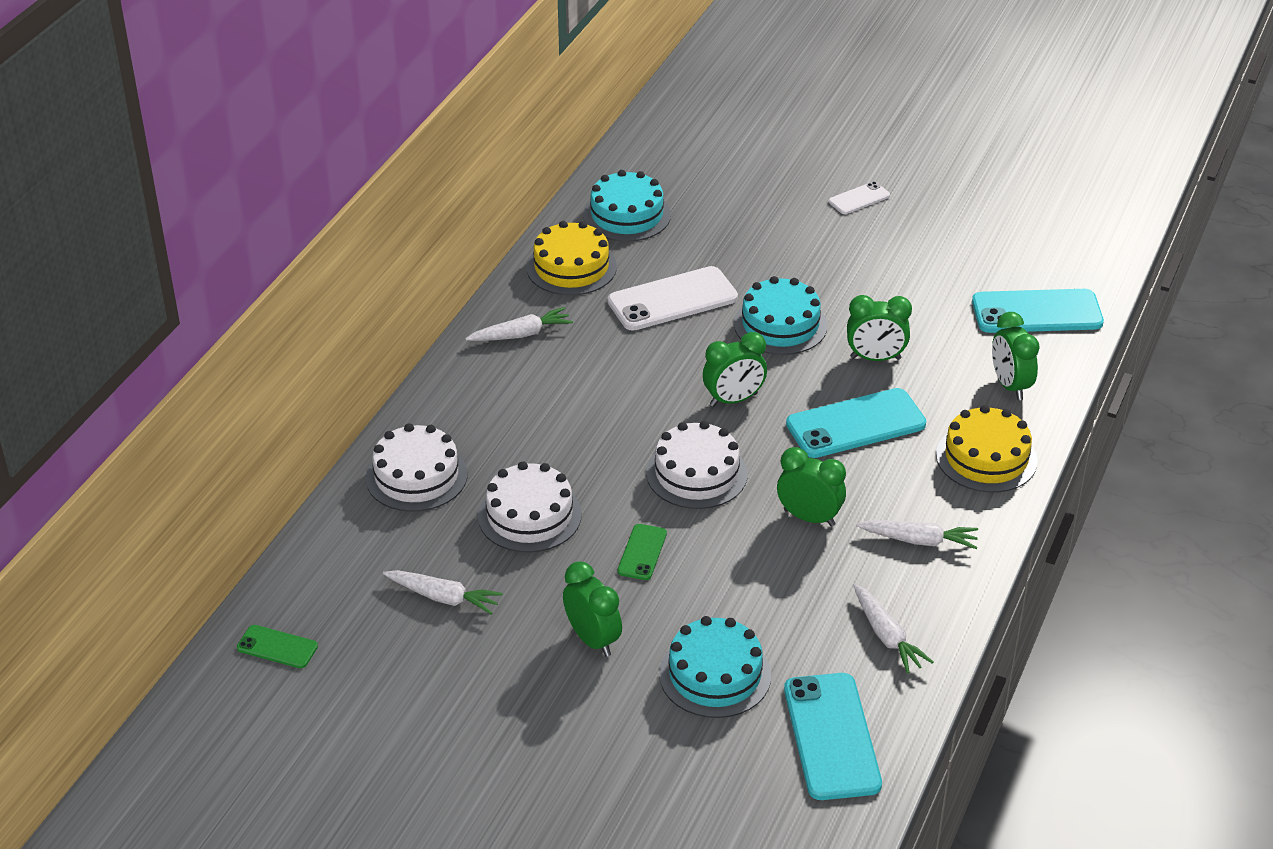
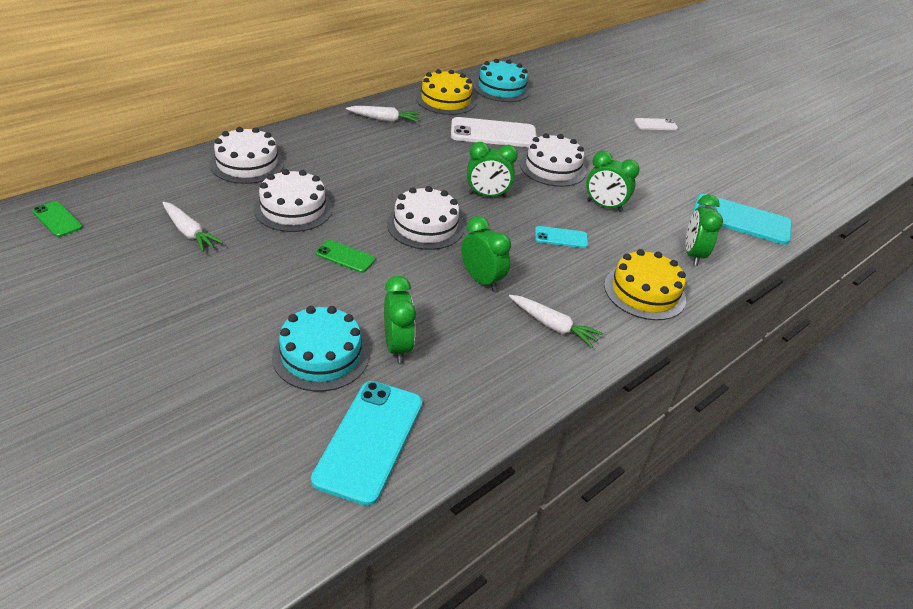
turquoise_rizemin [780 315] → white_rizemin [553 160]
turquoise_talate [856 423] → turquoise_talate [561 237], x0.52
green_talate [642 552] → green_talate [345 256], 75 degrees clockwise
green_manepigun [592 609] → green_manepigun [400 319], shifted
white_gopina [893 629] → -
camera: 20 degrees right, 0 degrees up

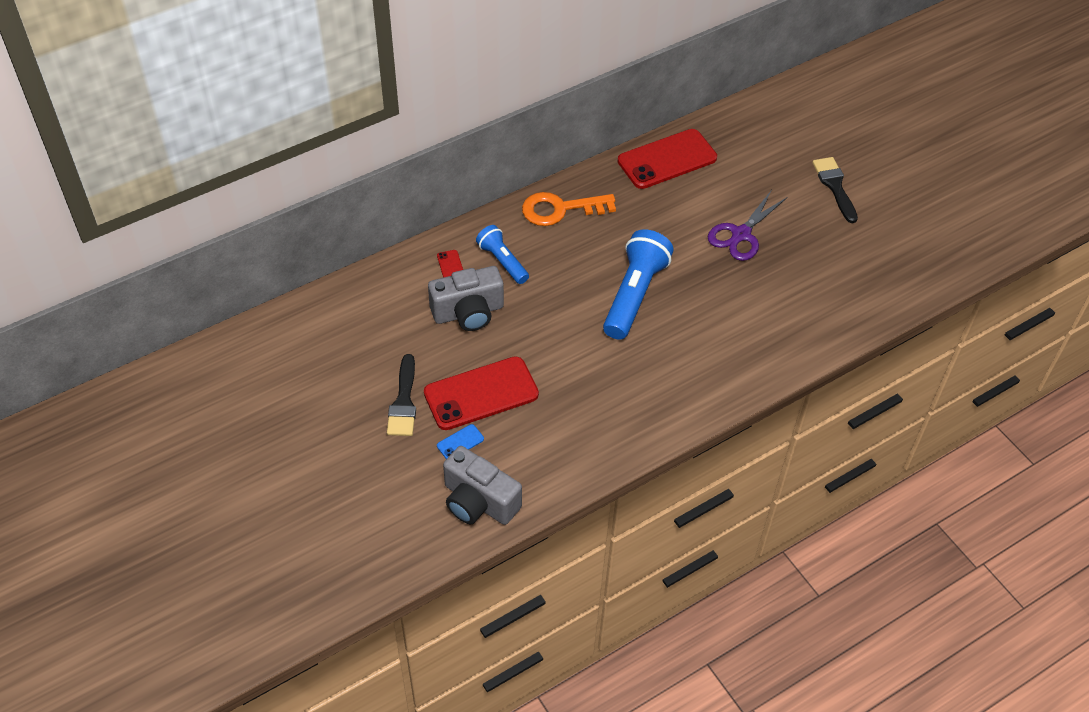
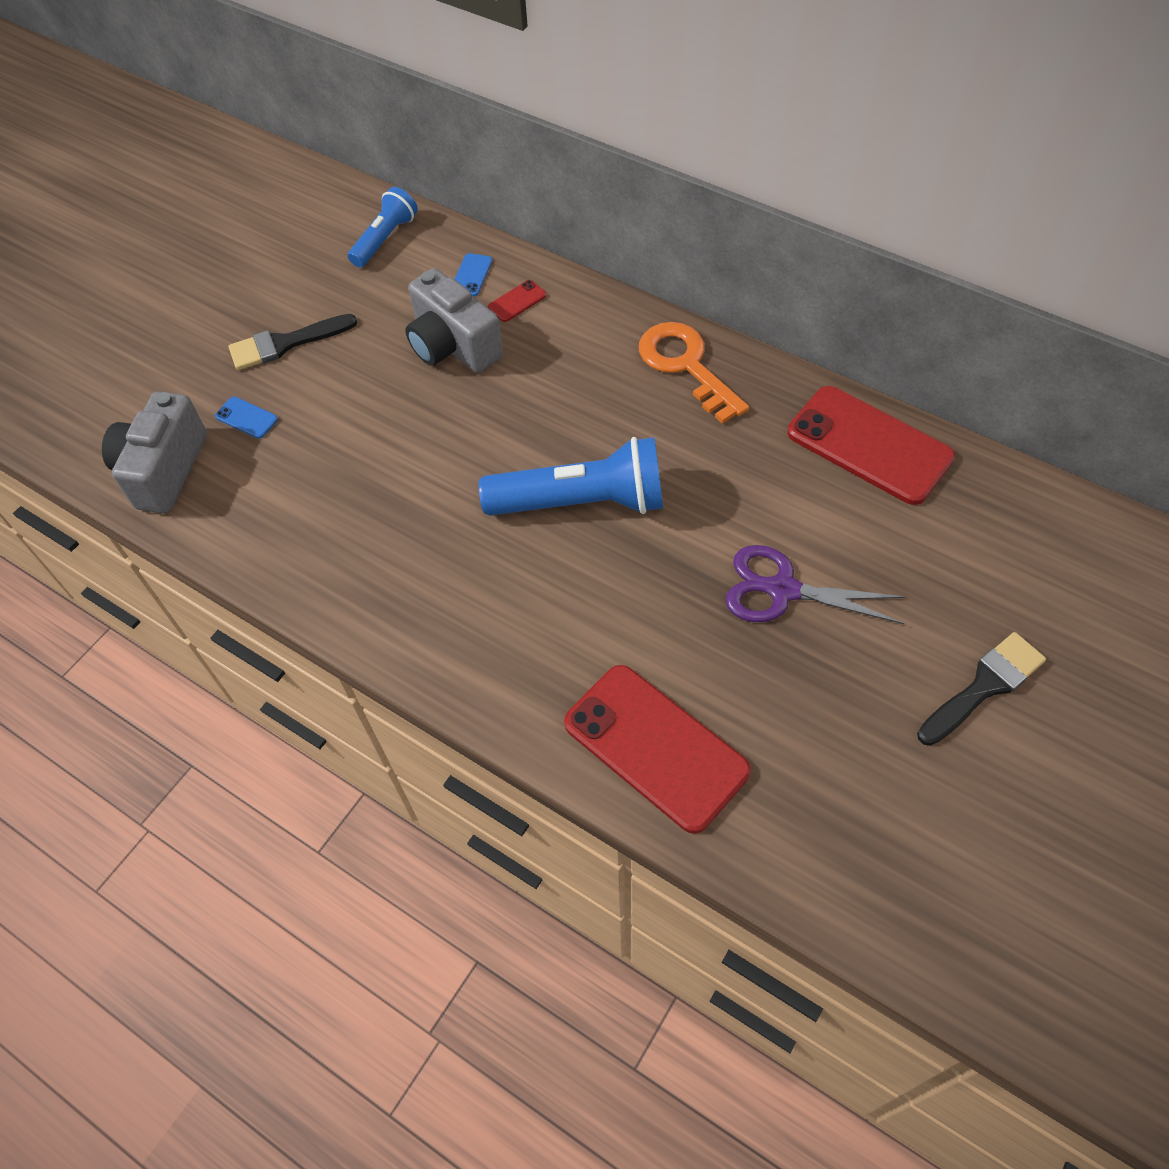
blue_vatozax [502 254] → blue_vatozax [383 227], shifted
red_talate [481 393] → red_talate [657 749], shifted
- → blue_talate [473 274]
camera: 70 degrees right, 5 degrees up

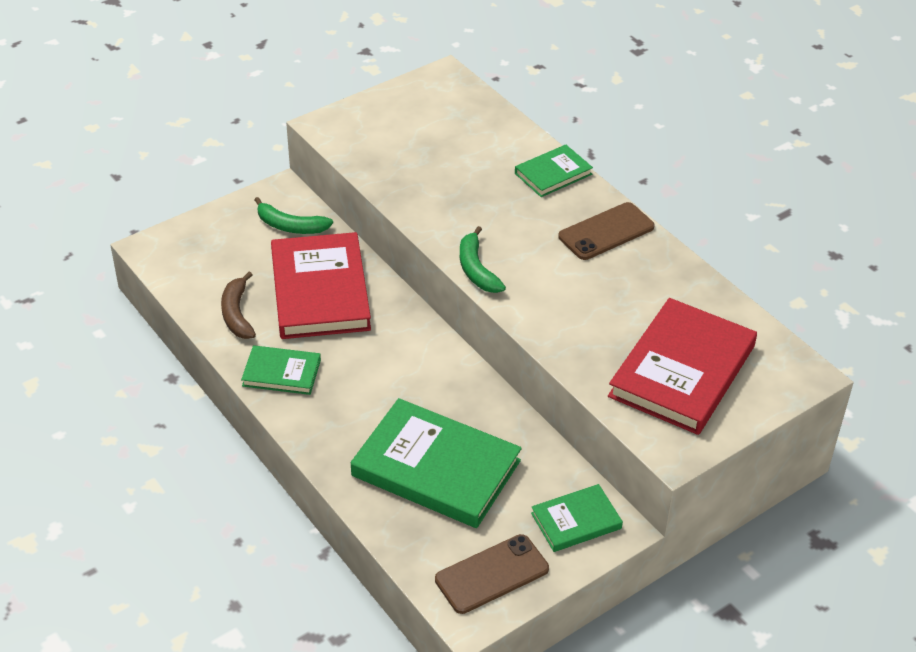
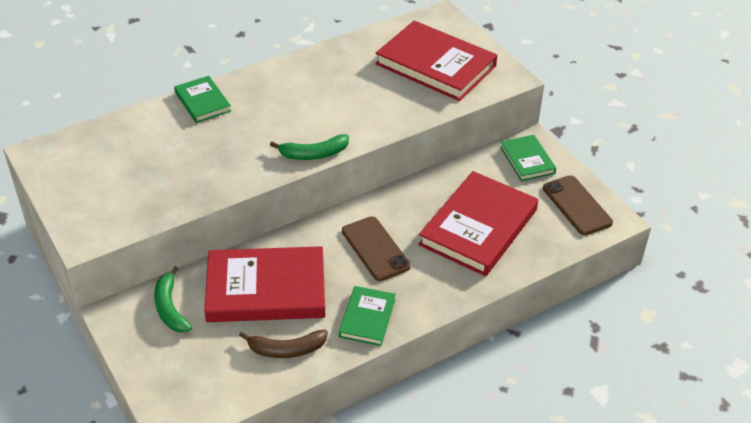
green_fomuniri [294 215] → green_fomuniri [173 300], 135 degrees clockwise
brown_talate [606 231] → brown_talate [376 248], shifted
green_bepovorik [436 463] → red_bepovorik [478 223]
camera: 85 degrees left, 0 degrees up

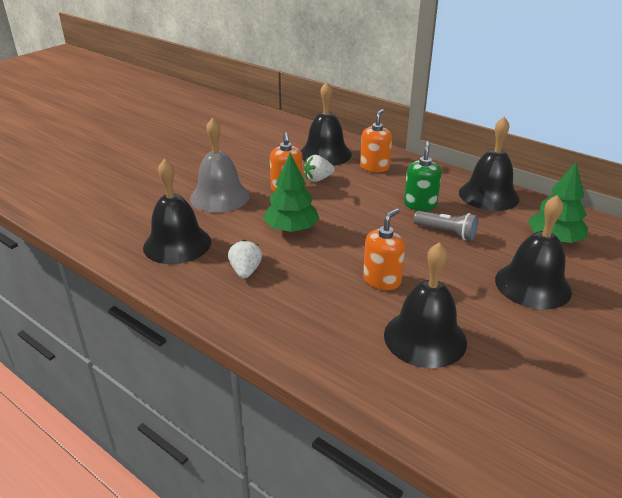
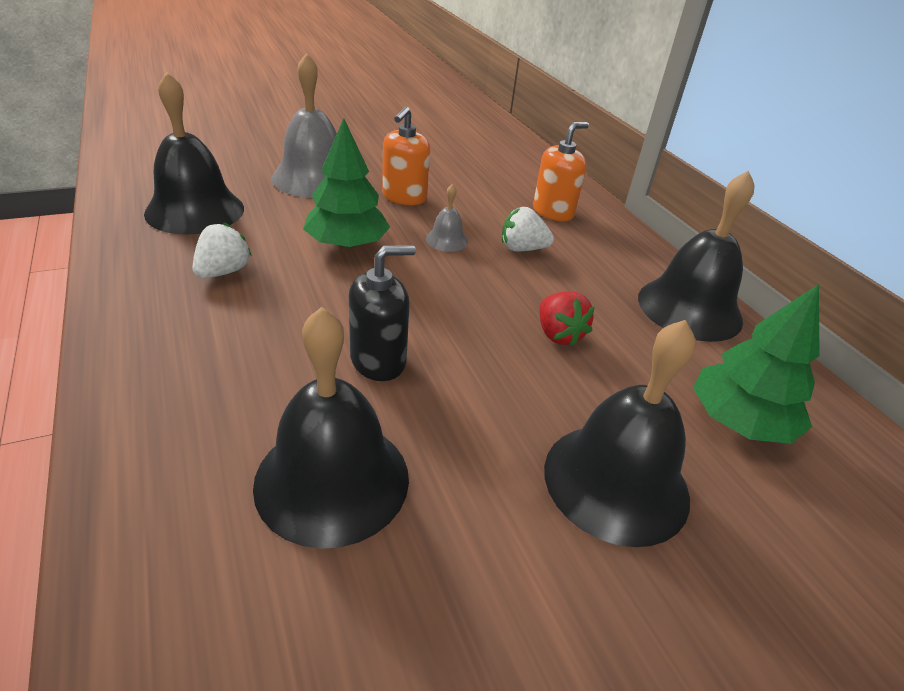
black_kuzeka [326 124] → -
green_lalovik [423 176] → -
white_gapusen [319 168] → white_gapusen [528 229], shifted
orange_lalovik [384 249] → black_lalovik [382 313]
grey_vatozax [446 226] → red_gapusen [567 319]
- → grey_kuzeka [447 218]
camera: 25 degrees right, 5 degrees up

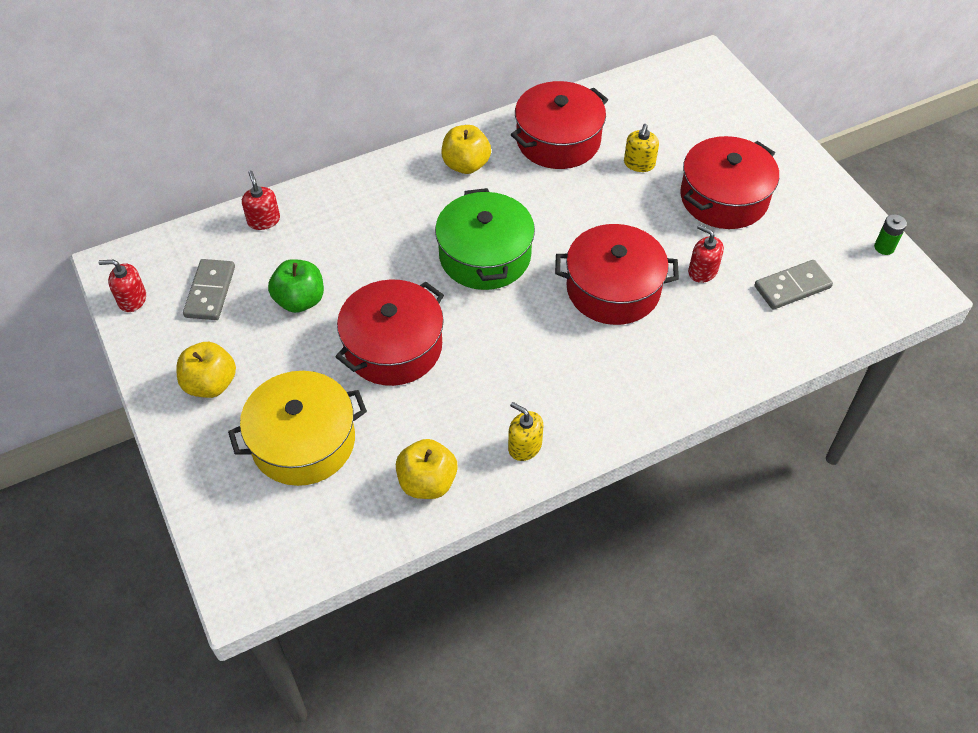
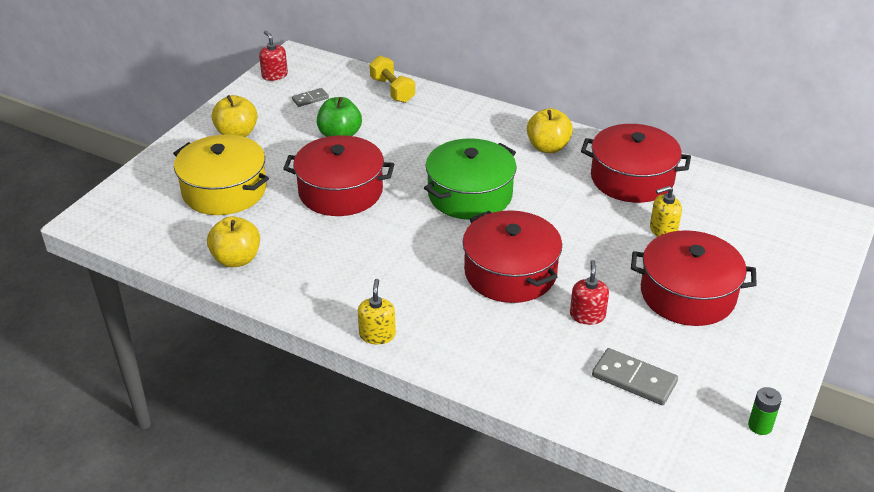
red_lalovik [261 200] → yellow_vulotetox [392 79]
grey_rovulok [209 289] → grey_rovulok [310 97], x0.60
yellow_lalovik [525 431] → yellow_lalovik [377 311], shifted
camera: 55 degrees right, 15 degrees down

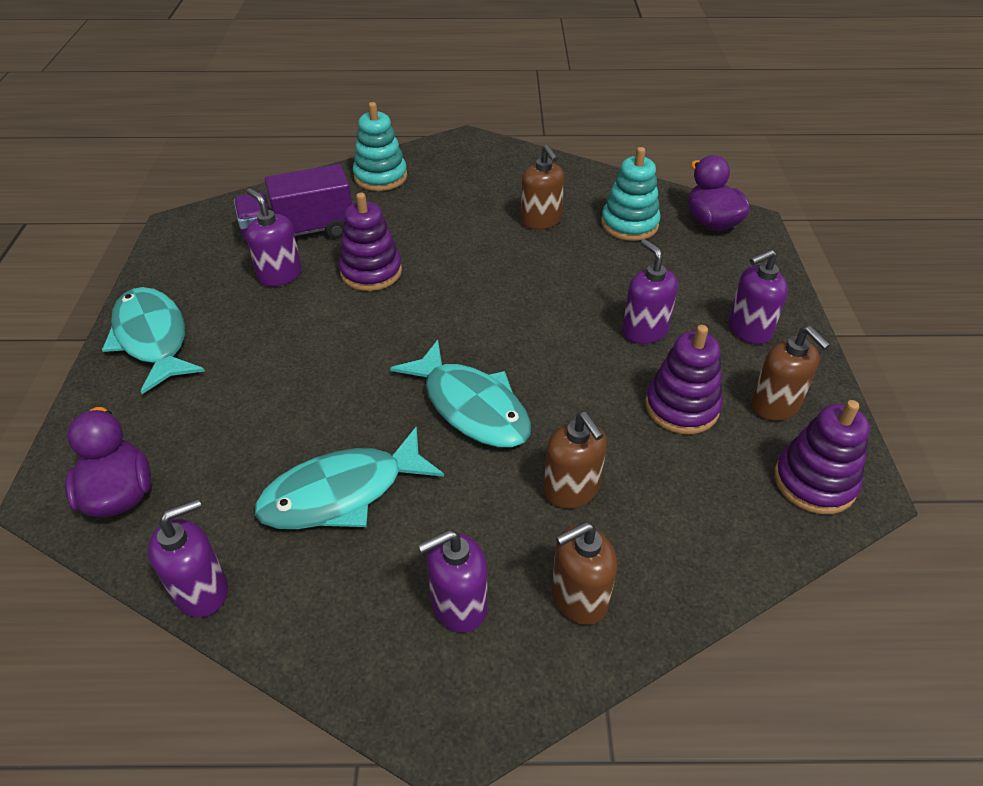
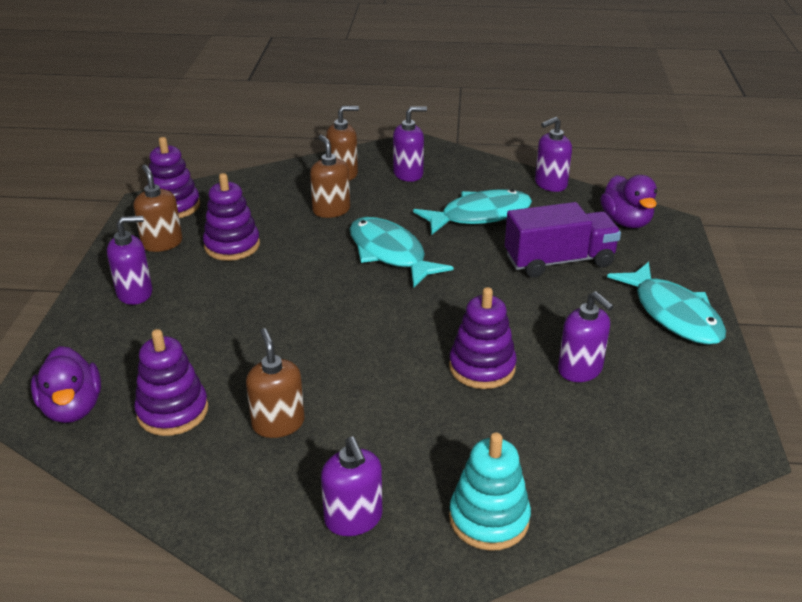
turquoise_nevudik [631 194] → purple_nevudik [171 382]
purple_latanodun [293 203] → purple_latanodun [563 240], shifted
purple_lalovik [650 291] → purple_lalovik [351 486], shifted
camera: 175 degrees left, 10 degrees down

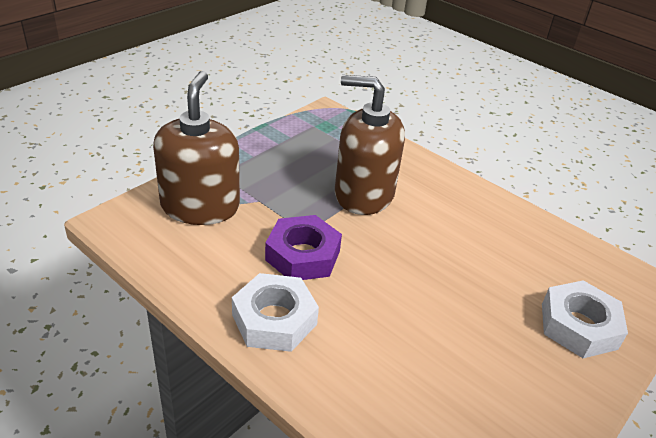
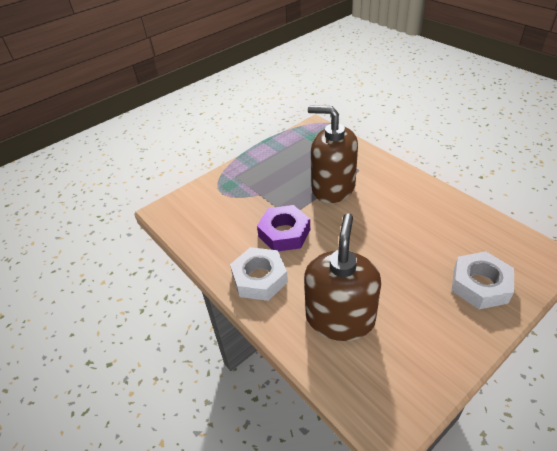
brown_lalovik [196 148] → brown_lalovik [342 277], shifted
camera: 15 degrees right, 5 degrees up

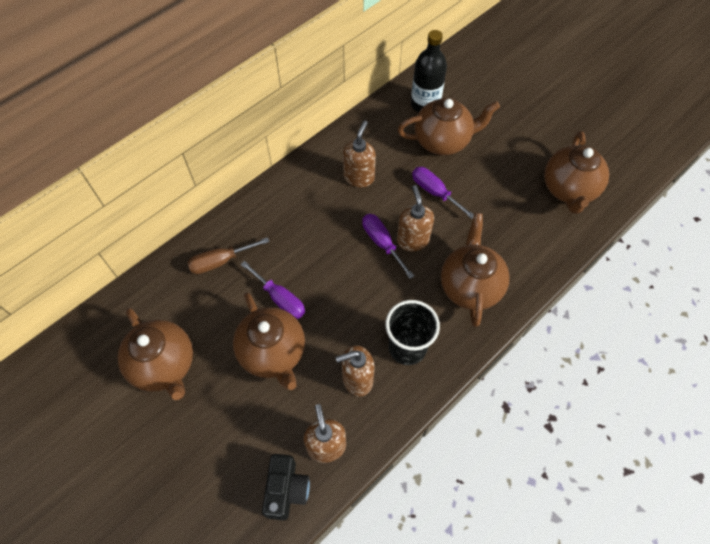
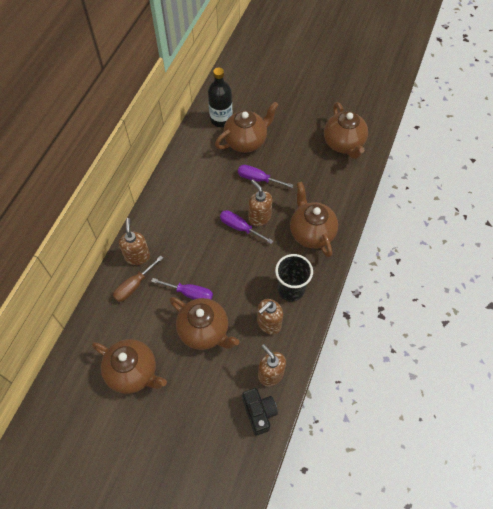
brown_lalovik [359 153] → brown_lalovik [134 241], shifted
camera: 25 degrees left, 0 degrees up

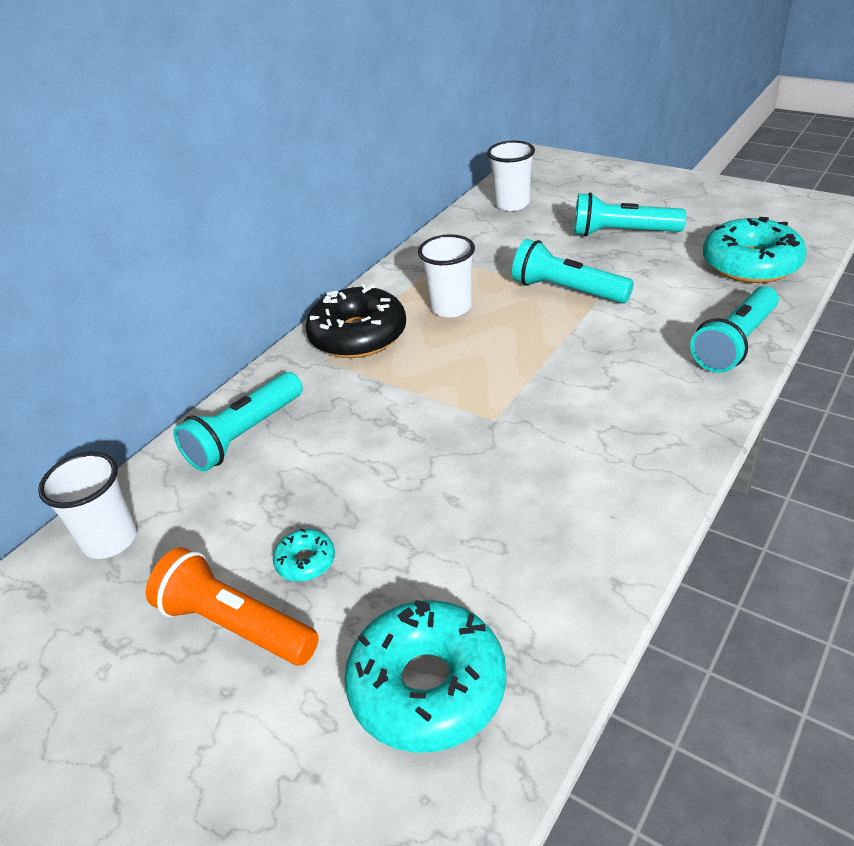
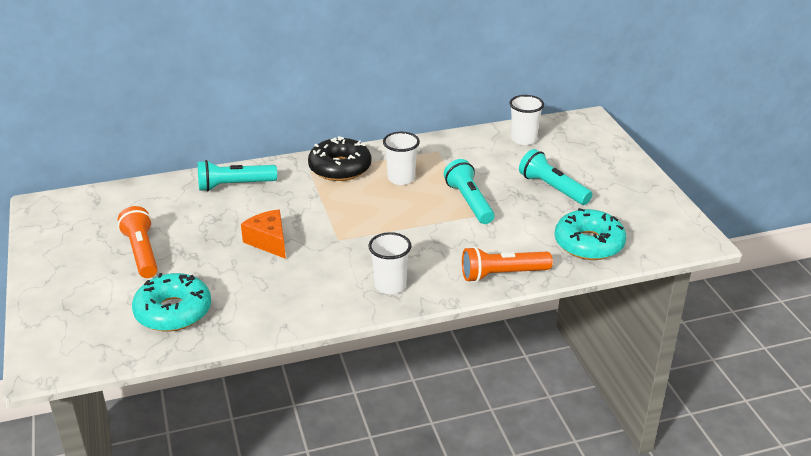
turquoise_vatozax [734 329] → orange_vatozax [507 264]
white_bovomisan [87 505] → white_bovomisan [389 263], shifted
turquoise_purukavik [304 555] → -
- → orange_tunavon [263 234]
camera: 35 degrees right, 5 degrees down

